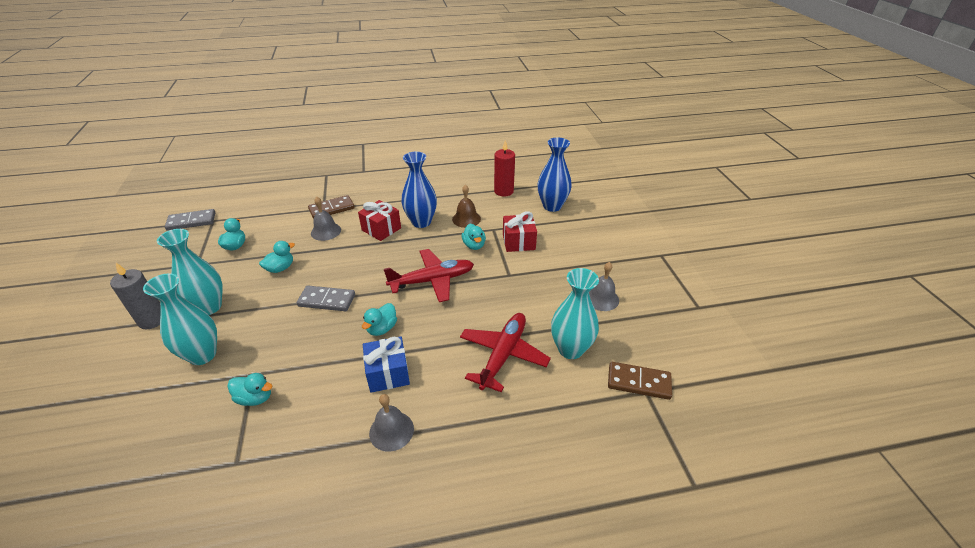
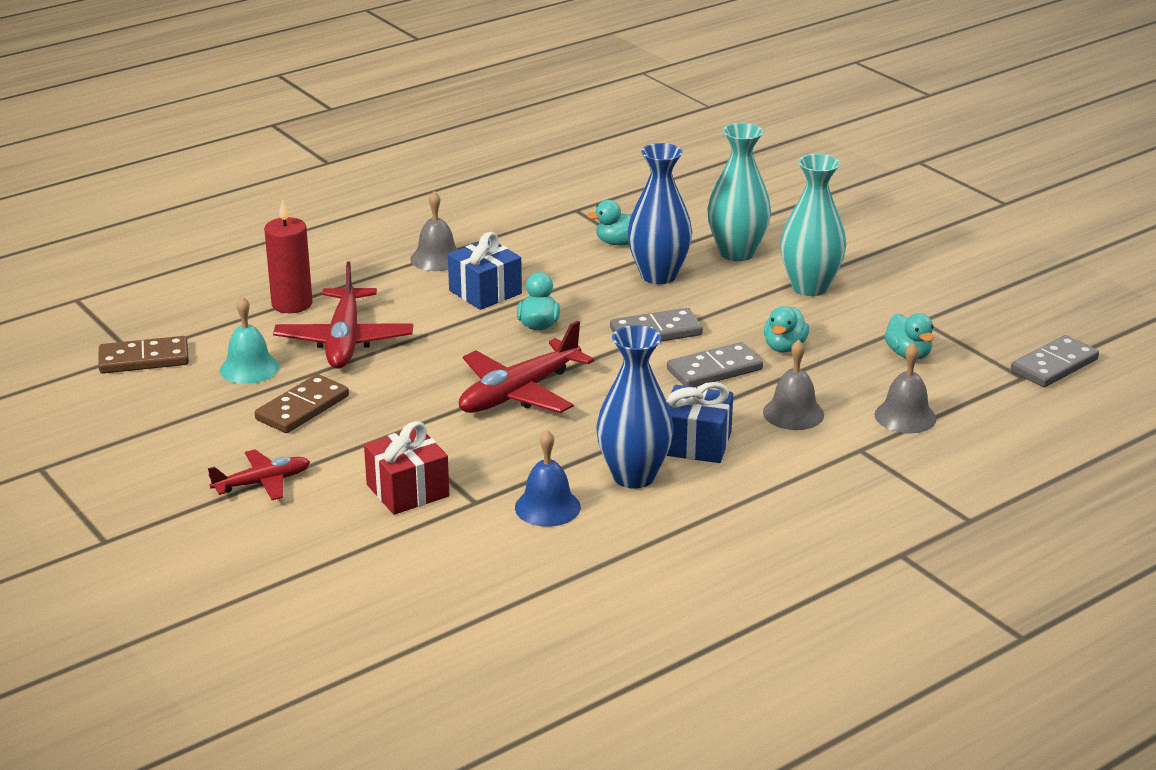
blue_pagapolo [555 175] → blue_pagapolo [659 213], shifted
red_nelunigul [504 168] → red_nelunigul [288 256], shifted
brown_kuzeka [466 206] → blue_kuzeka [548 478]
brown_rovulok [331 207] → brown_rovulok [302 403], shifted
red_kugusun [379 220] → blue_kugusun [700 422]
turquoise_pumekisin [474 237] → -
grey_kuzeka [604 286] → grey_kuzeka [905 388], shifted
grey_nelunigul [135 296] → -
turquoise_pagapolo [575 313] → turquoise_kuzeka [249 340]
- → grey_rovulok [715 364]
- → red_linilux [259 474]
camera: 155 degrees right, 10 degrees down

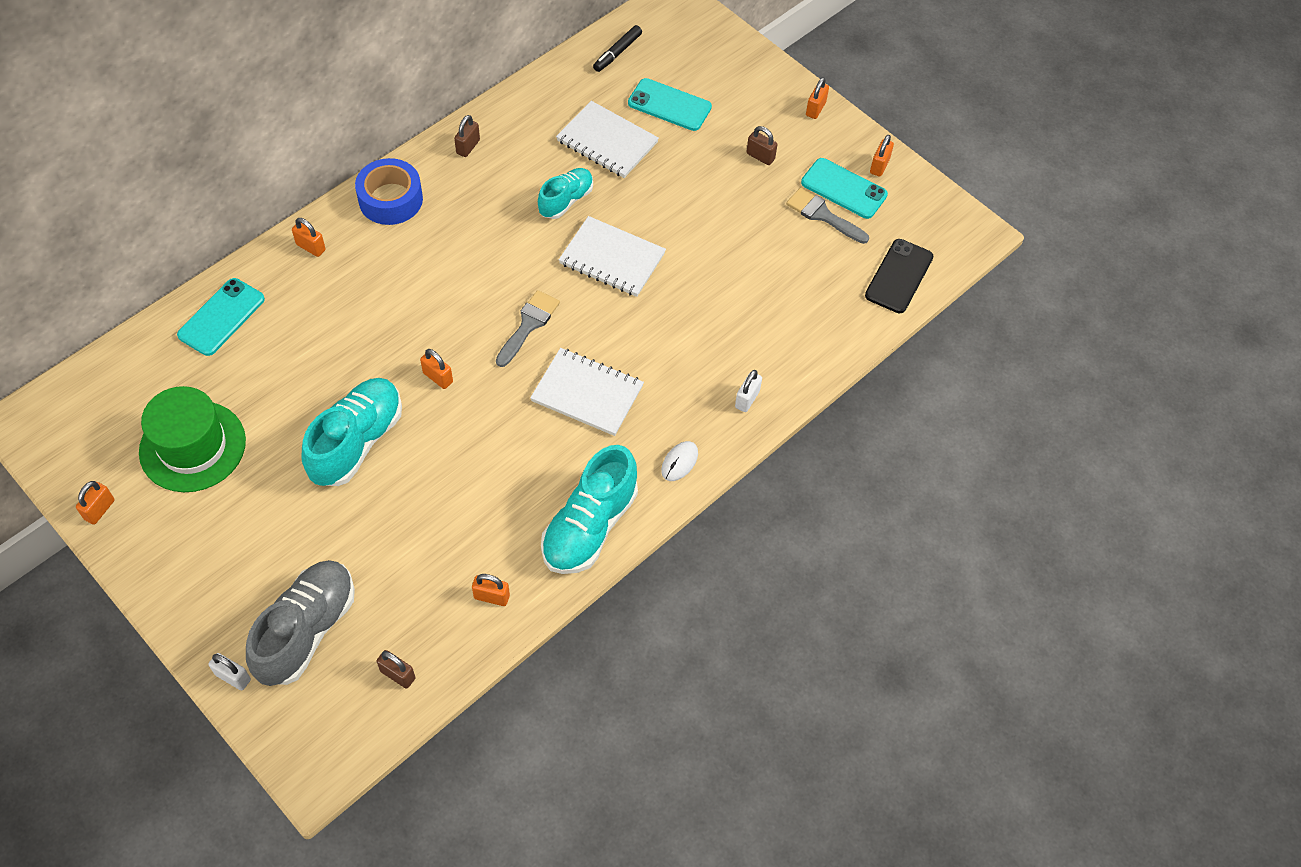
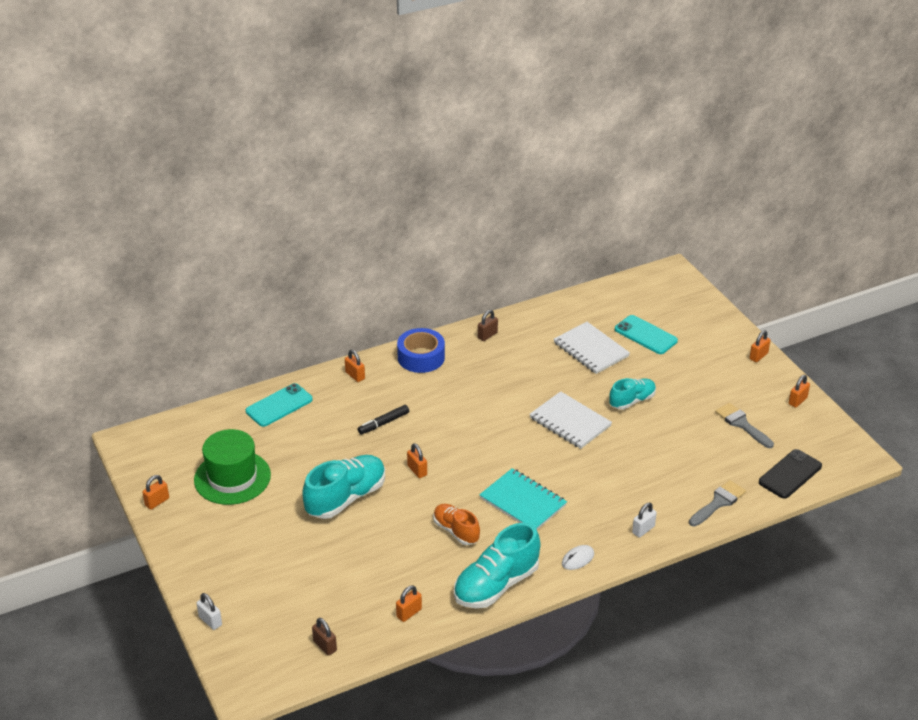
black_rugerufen [617 48] → black_rugerufen [383 419], shifted
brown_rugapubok [761 145] → -
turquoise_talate [844 188] → -
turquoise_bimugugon [565 193] → turquoise_bimugugon [632 394], shifted
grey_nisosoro [528 328] → grey_nisosoro [717 503], shifted
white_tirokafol [587 392] → turquoise_tirokafol [523 499]
grey_bimugugon [300 623] → -
orange_rugapubok [491 590] → orange_rugapubok [409 603], 75 degrees counterclockwise
- → orange_bimugugon [456 524]
camera: 20 degrees right, 20 degrees down

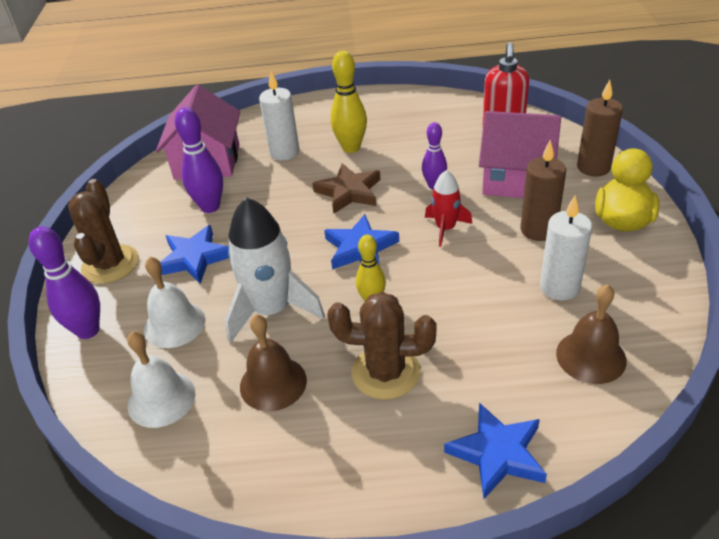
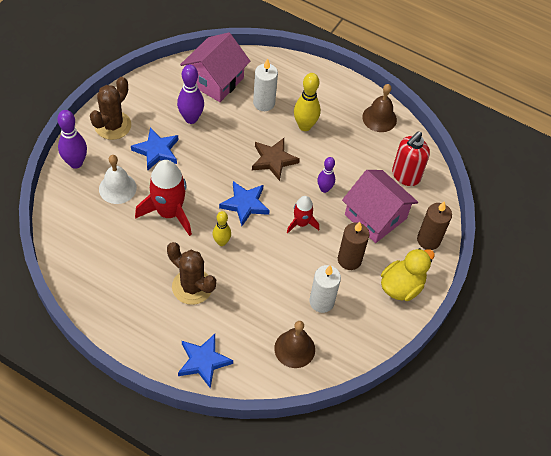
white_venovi [275 270] → red_venovi [163 198]
brown_kuzeka [273 362] → brown_kuzeka [379 108], shifted
white_kuzeka [161 379] → -
camera: 25 degrees right, 15 degrees up

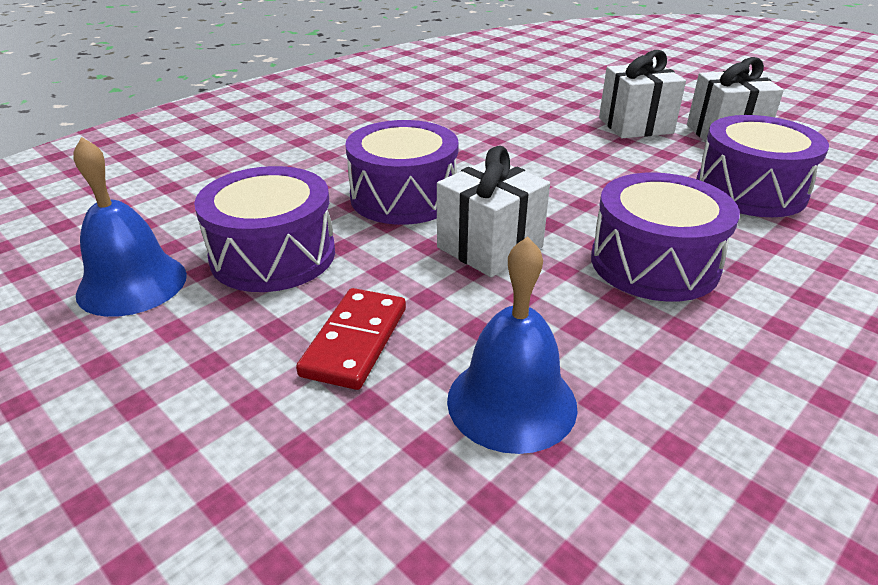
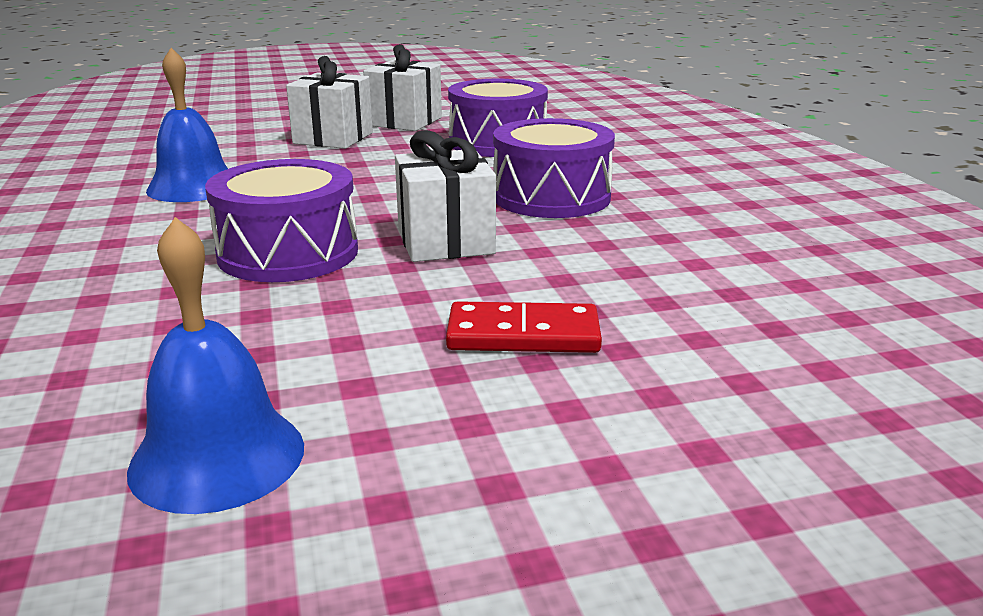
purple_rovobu [264 229] → -
blue_kuzeka [512 345] → blue_kuzeka [187 125], shifted
red_rovulok [351 339] → red_rovulok [524 327], 45 degrees counterclockwise
camera: 60 degrees left, 10 degrees down

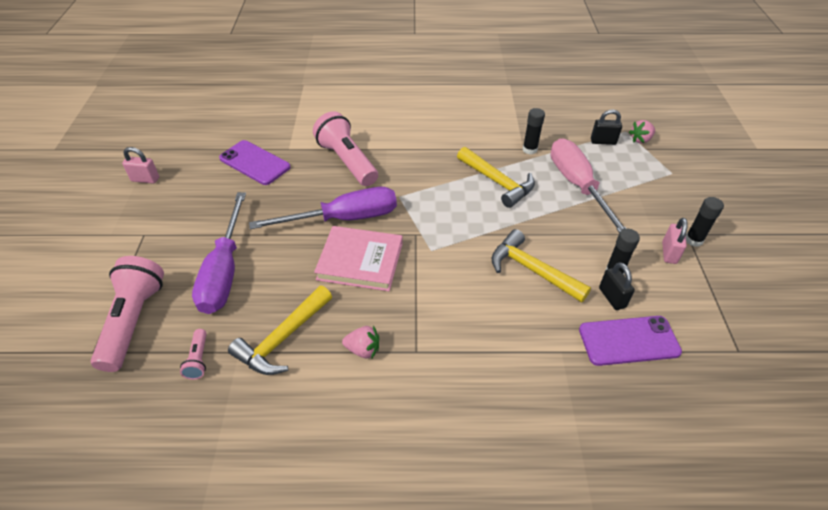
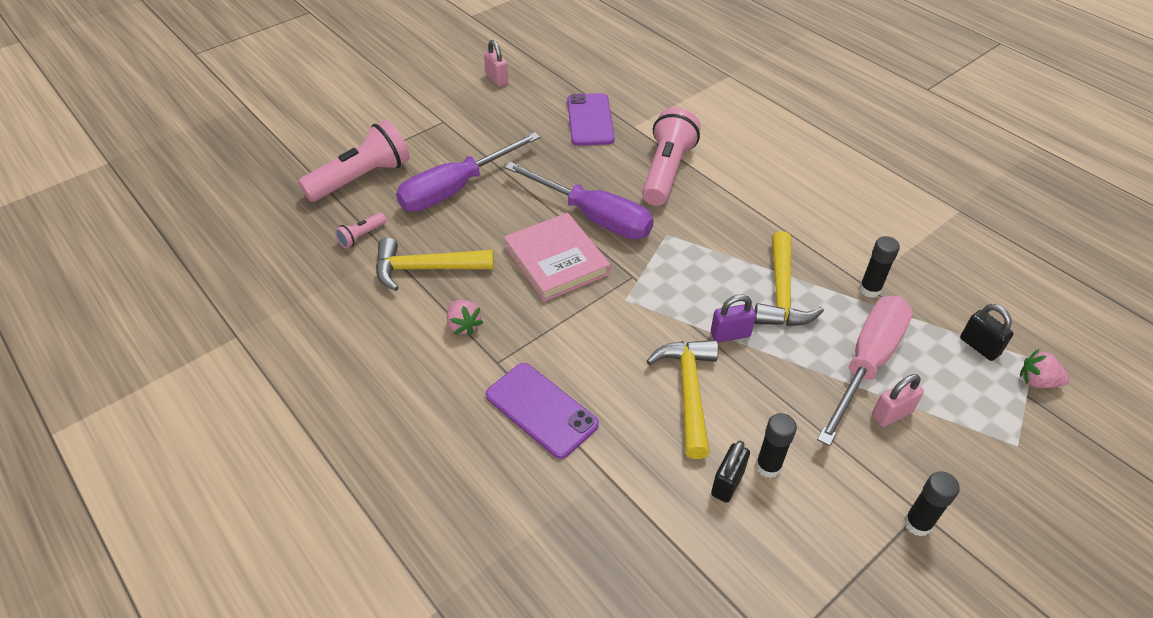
pink_rugapubok [675 241] → pink_rugapubok [898 400], shifted
purple_talate [630 341] → purple_talate [542 411], shifted
- → purple_rugapubok [733 319]
camera: 50 degrees right, 0 degrees up

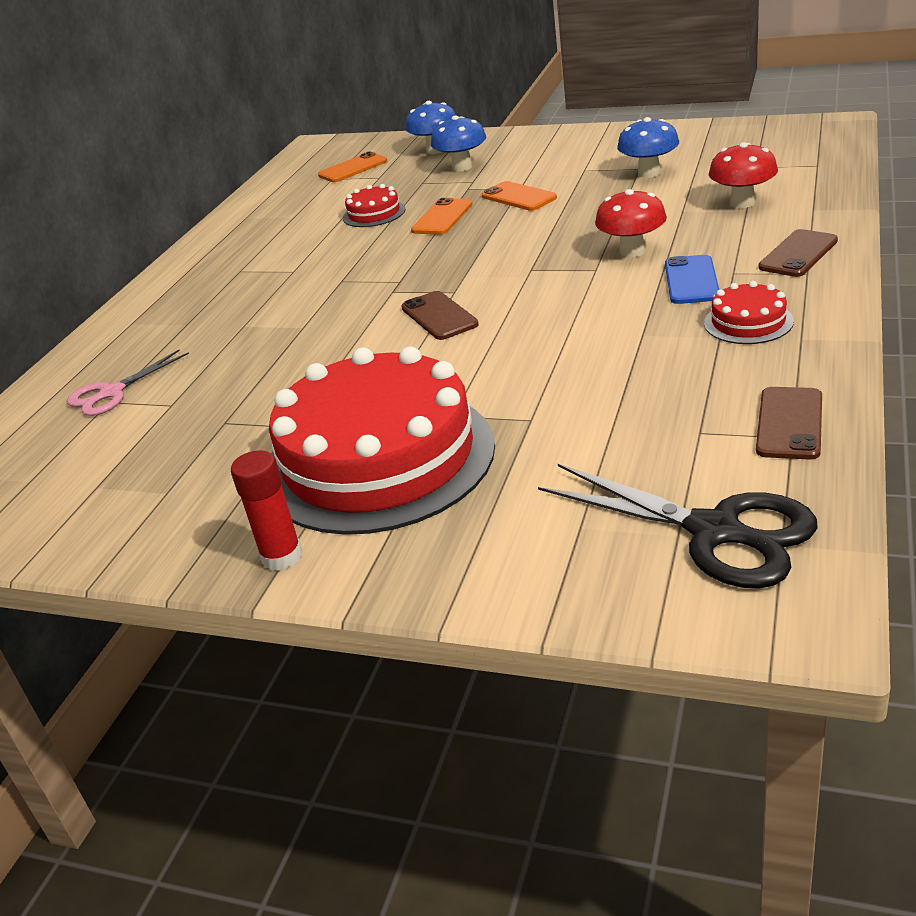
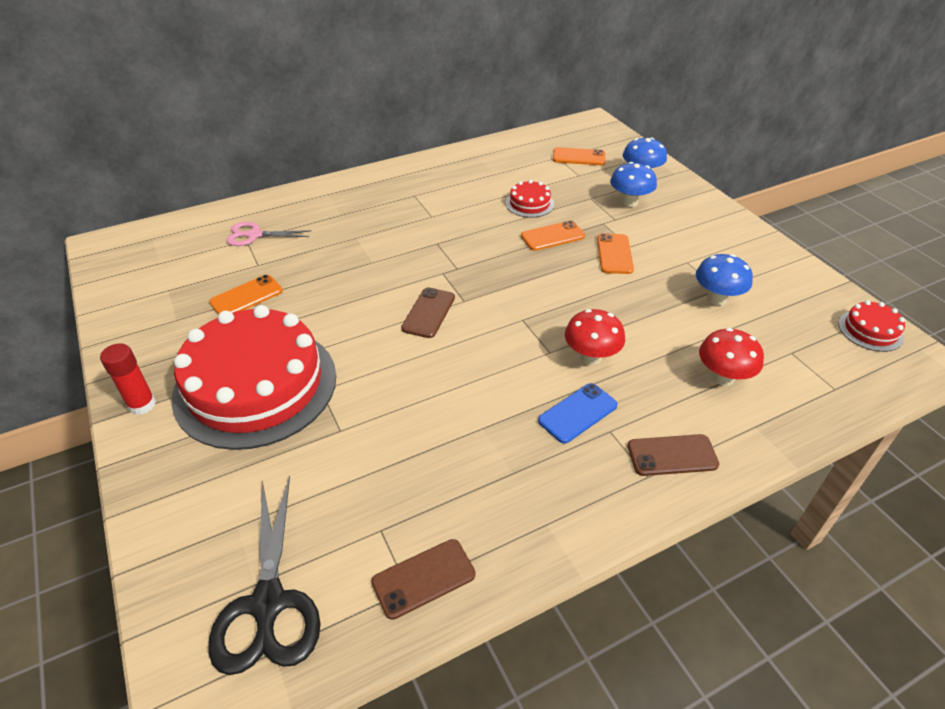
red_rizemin [749 312] → red_rizemin [872 326], shifted
- → orange_talate [246 295]
camera: 40 degrees right, 10 degrees up

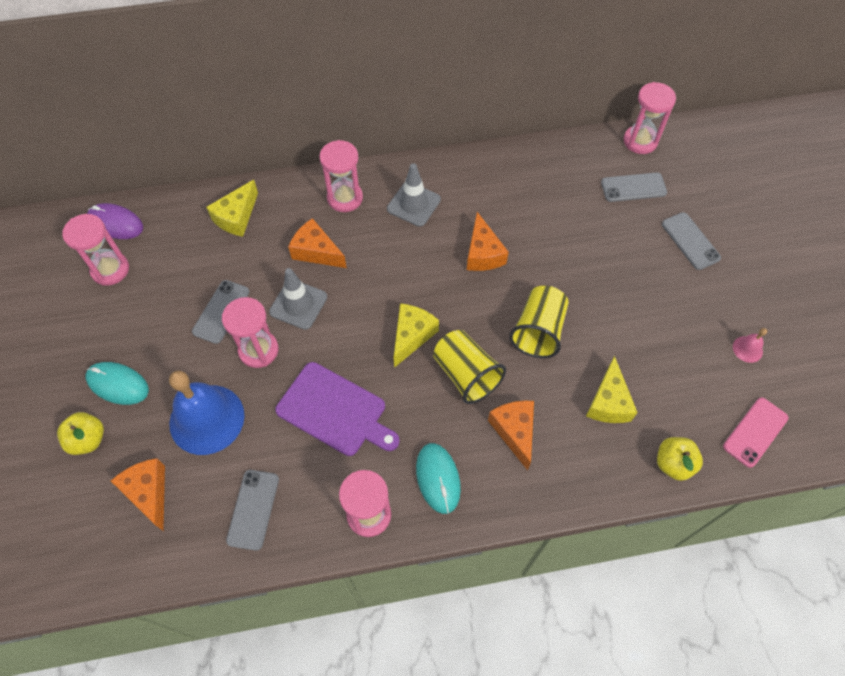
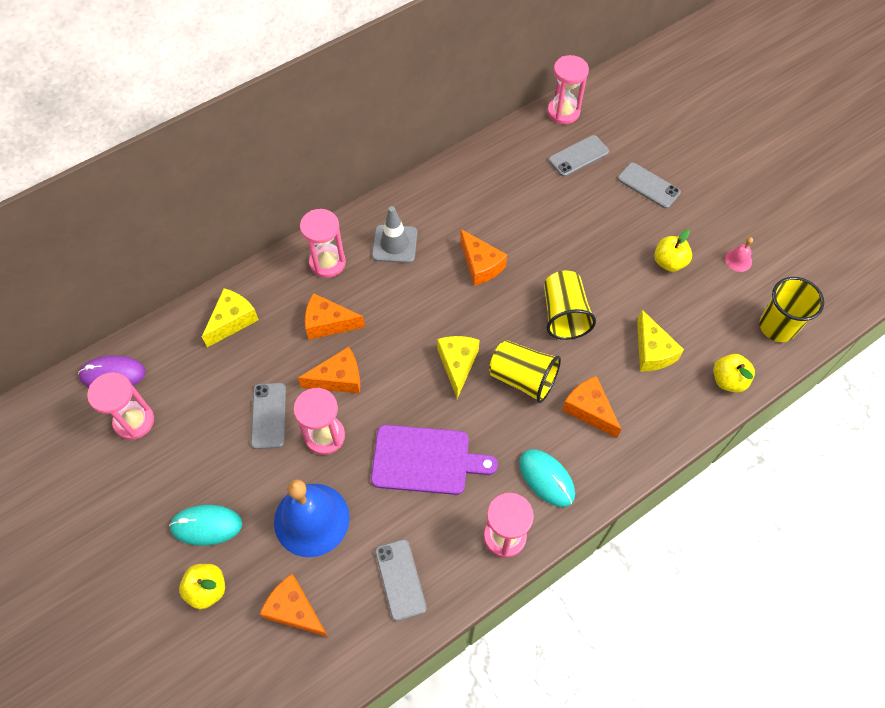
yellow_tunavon [232 208] → yellow_tunavon [230 317], 150 degrees counterclockwise
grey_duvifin [298 299] → orange_tunavon [329 370]
pink_talate [755 433] → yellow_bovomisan [791 309]
- → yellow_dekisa [673 250]
camera: 25 degrees left, 0 degrees up

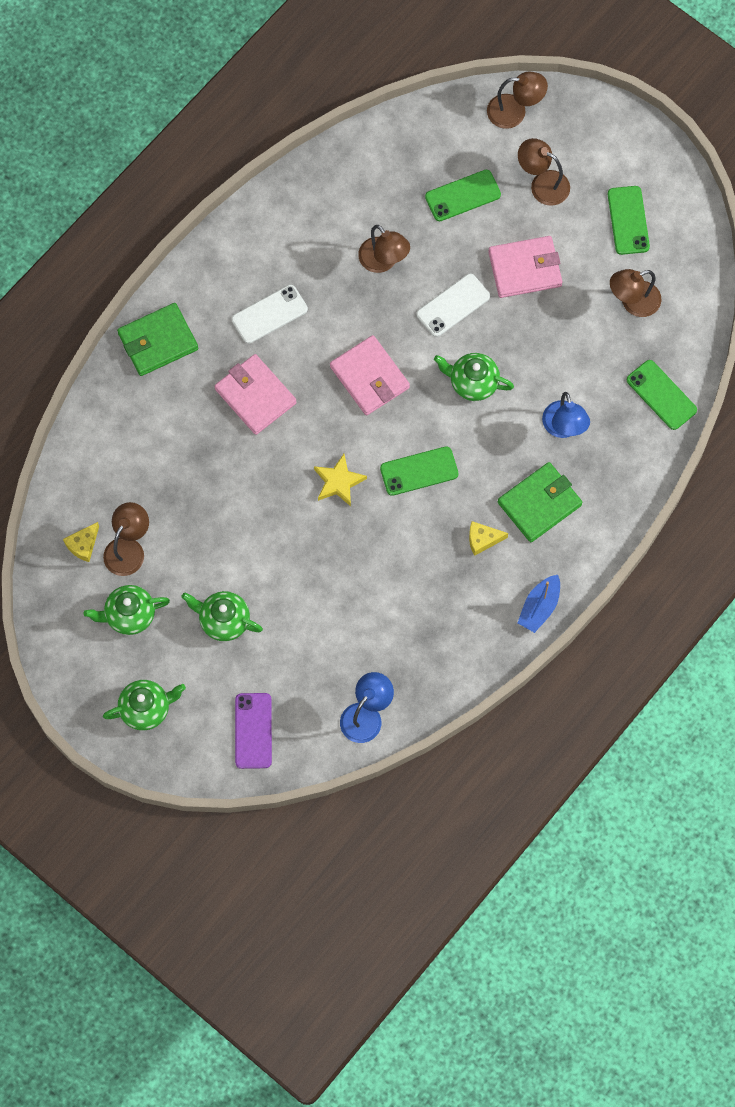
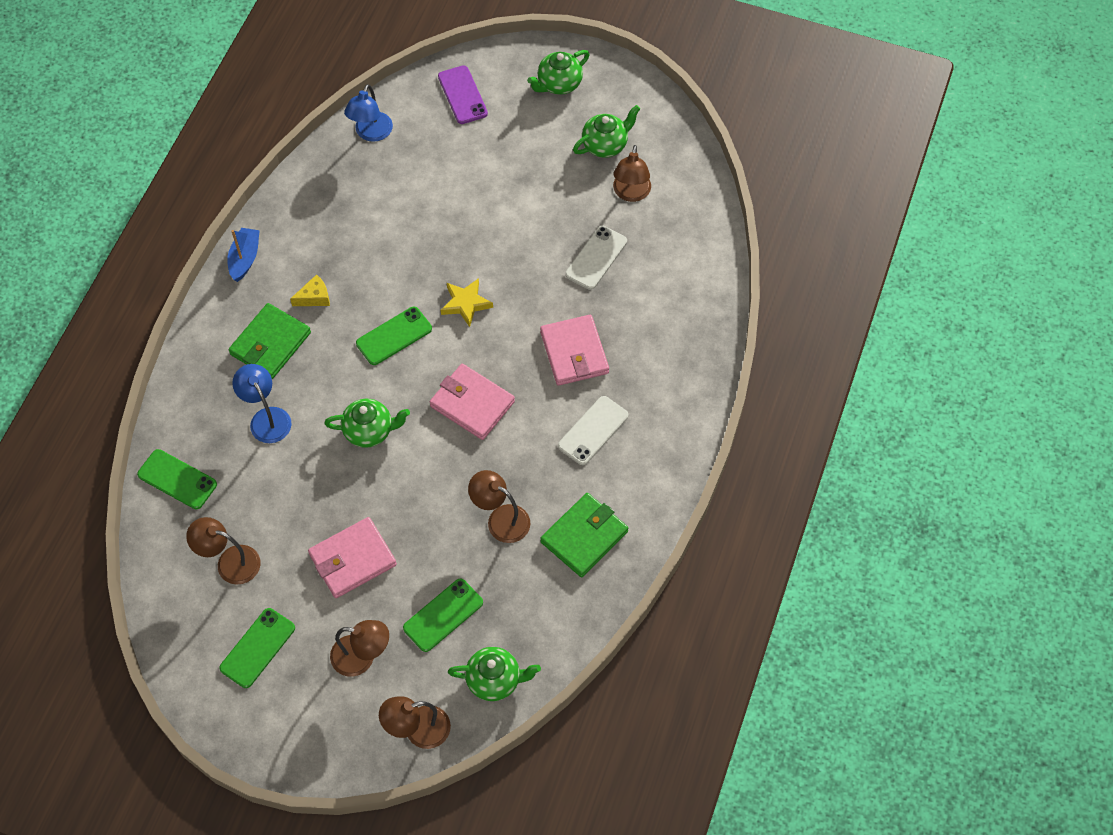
green_talate [629 220] → green_talate [257 648], 60 degrees clockwise
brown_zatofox [635 293] → brown_zatofox [223 550], 120 degrees counterclockwise
white_talate [453 305] → white_talate [596 258], shifted
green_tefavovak [157 339] → green_tefavovak [584 535], shifted
pink_tefavovak [255 394] → pink_tefavovak [574 350], 45 degrees clockwise
yellow_tunavon [81 542] → -
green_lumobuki [222 616] → green_lumobuki [494 674], shifted
camera: 160 degrees right, 10 degrees down

